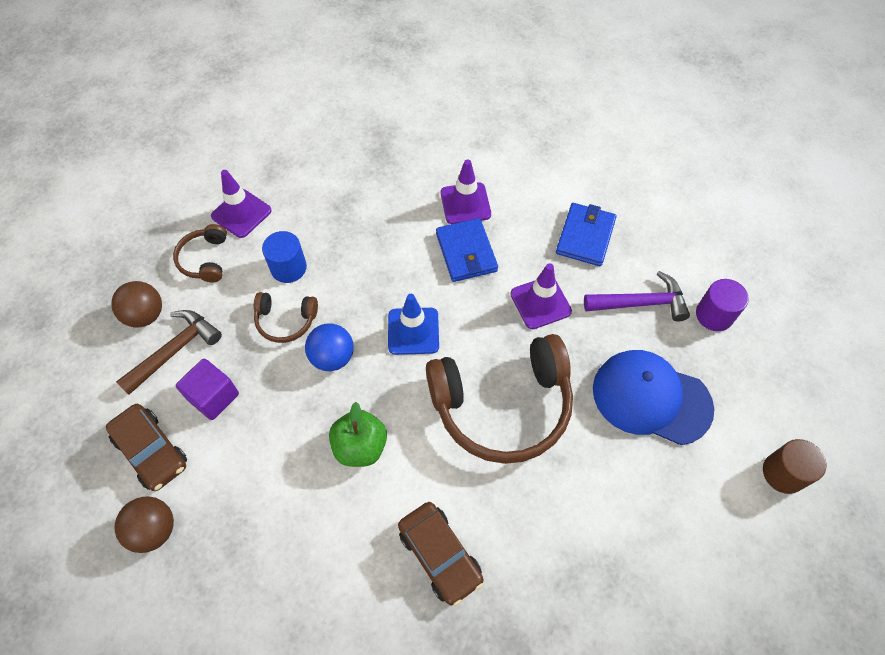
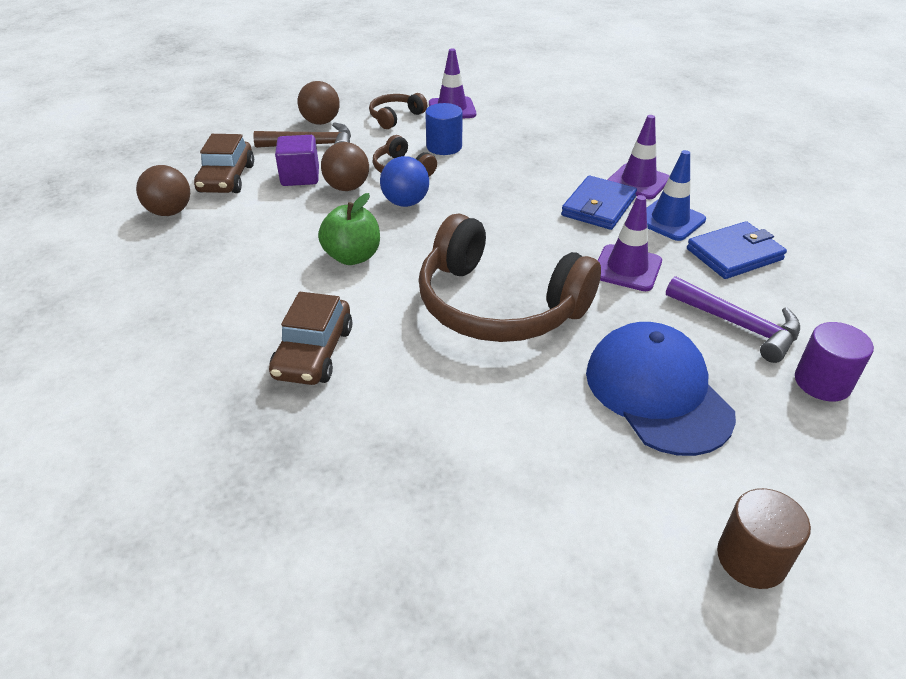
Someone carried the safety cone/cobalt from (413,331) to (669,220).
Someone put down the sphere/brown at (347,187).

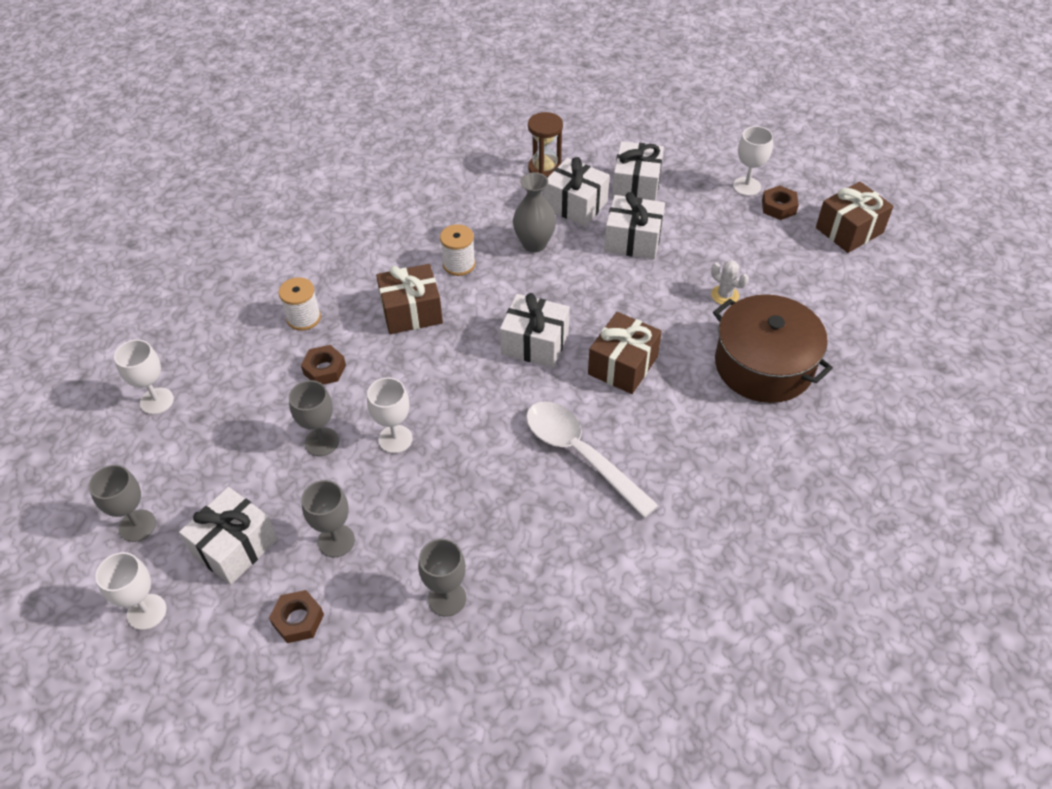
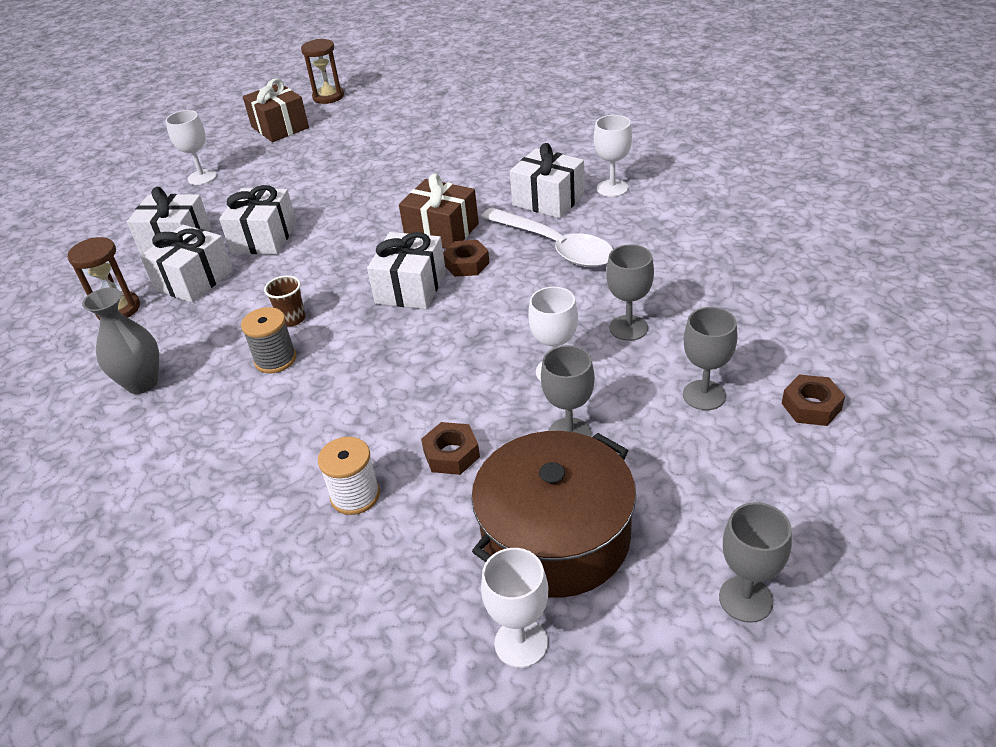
Someone carried the chalice/white from (146,612) to (612,188).
Someone carried the wrapped gift/white from (235,547) to (548,200).
Someone took away the wrapped gift/brown at (411,312).
Someone carried the chalice/gray from (447,598) to (628,328).
Someone repainted the reel of thread/white at (459,264), which became the reel of thread/gray at (275,359).
Someone carried the tall vase/gray from (534,244) to (142,383).
Someone rotated the spoon/white at (580,454) by 90 degrees counterclockwise.
Someone took away the prickly plant/white at (725,295).
Someone carried the stockpot/brown from (763,365) to (556,537).
Someone carried the hex nut/brown from (778,207) to (466,264).
Someone put down the cup/brown at (292,319).
Someone put down the sandglass/brown at (328,97).

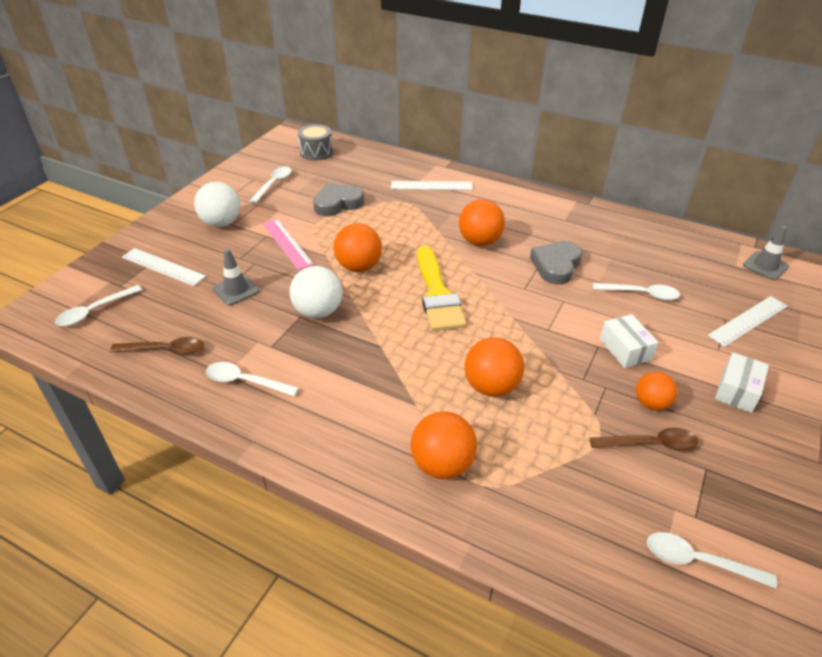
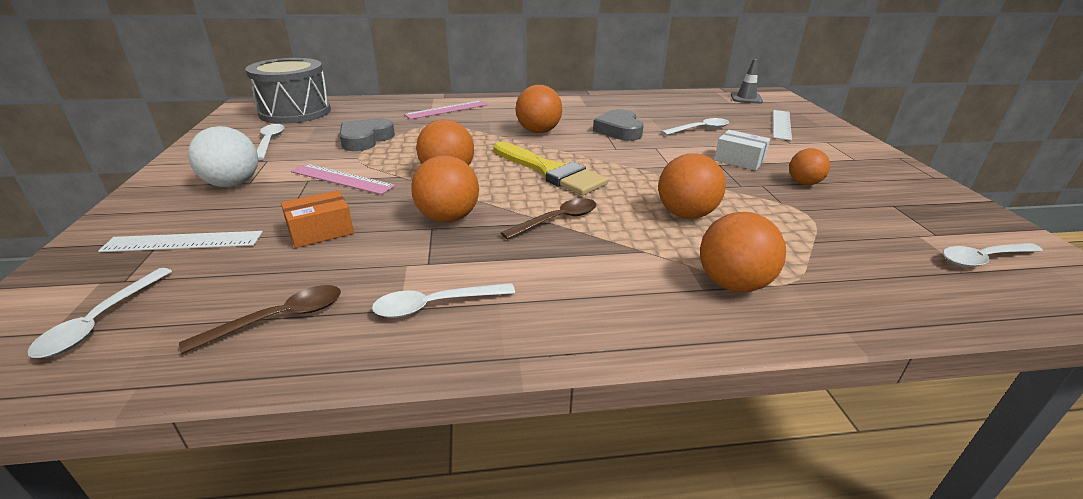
Someone swapped the safety cone/gray at (236,290) for the package/bright orange at (321,231).
Someone repainted the sphere/white at (318,311), which became the sphere/bright orange at (448,218).
Someone scaled the drum/gray at (316,152) by 1.77.
Someone repainted the ruler/white at (431,185), which became the ruler/pink at (447,110).
Someone carried the spoon/brown from (650,444) to (557,220).
Someone took away the package/white at (737,391).

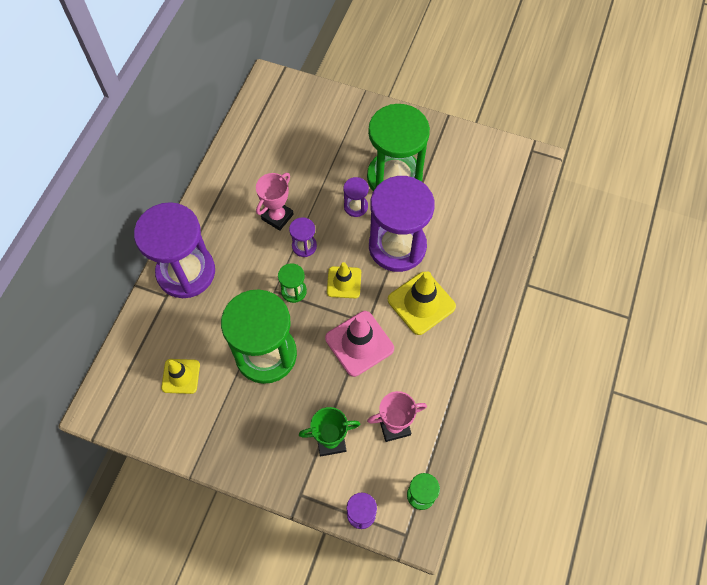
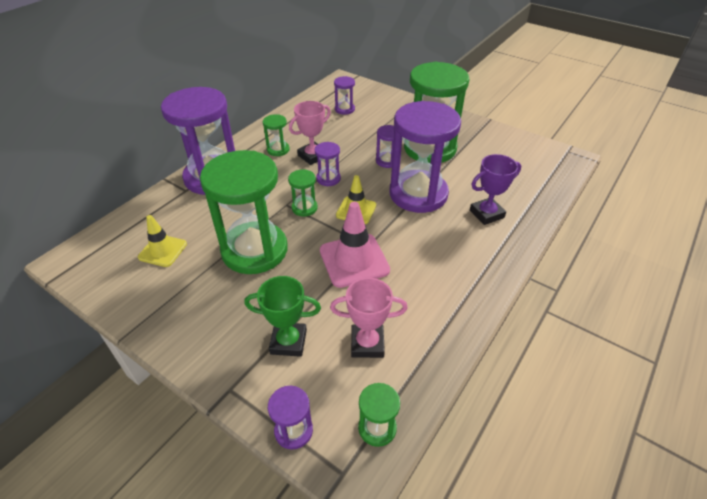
Someone took away the safety cone/bright yellow at (421,303).
Someone put down the sandglass/green at (278,150).
Someone put down the sandglass/royal purple at (344,109).
Someone put down the prize cup/royal purple at (486,214).

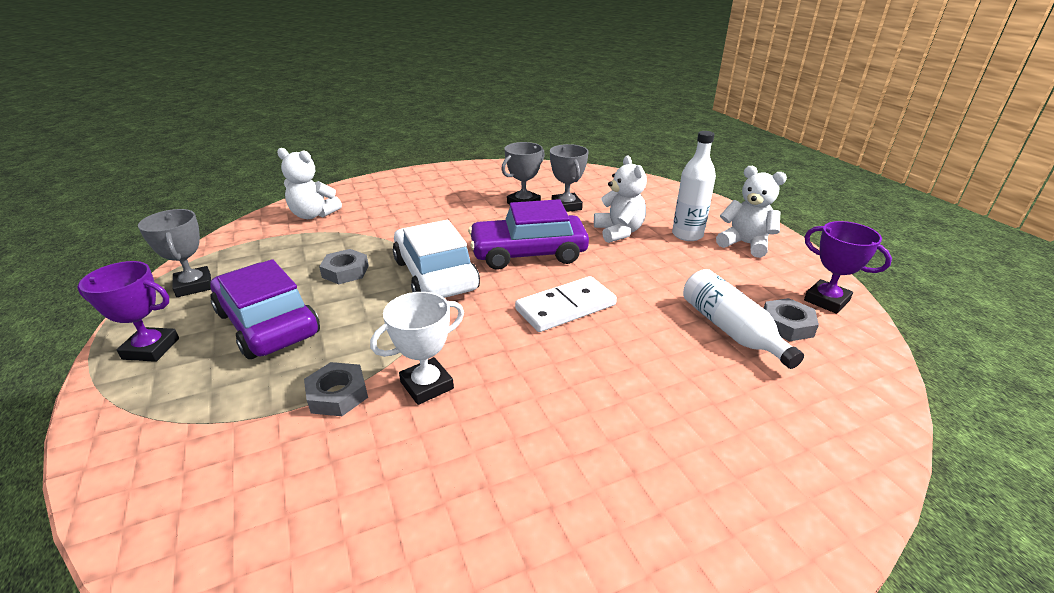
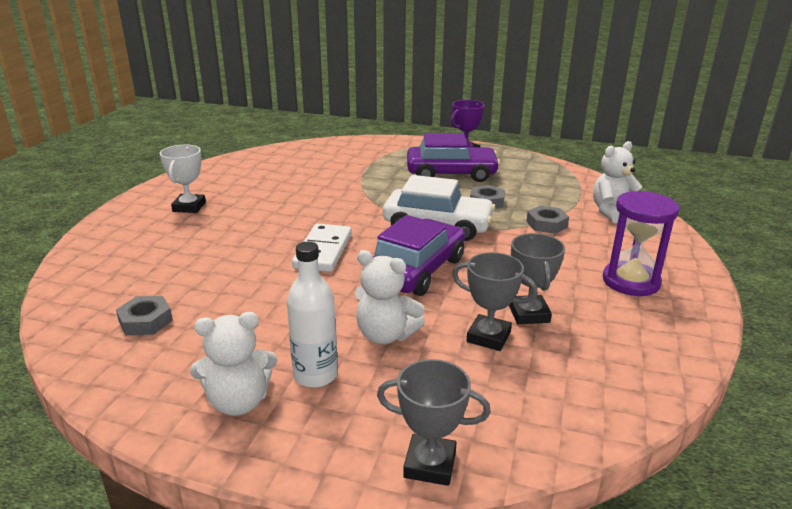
Someone carried the prize cup/gray from (194,286) to (430,464).
Someone carried the hex nut/gray from (337,394) to (546,224).
Someone carried the prize cup/white from (427,385) to (189,207).
Someone took away the bottle/white at (731,330).
Someone took away the prize cup/royal purple at (826,300).
Someone put down the sandglass/royal purple at (631,281).

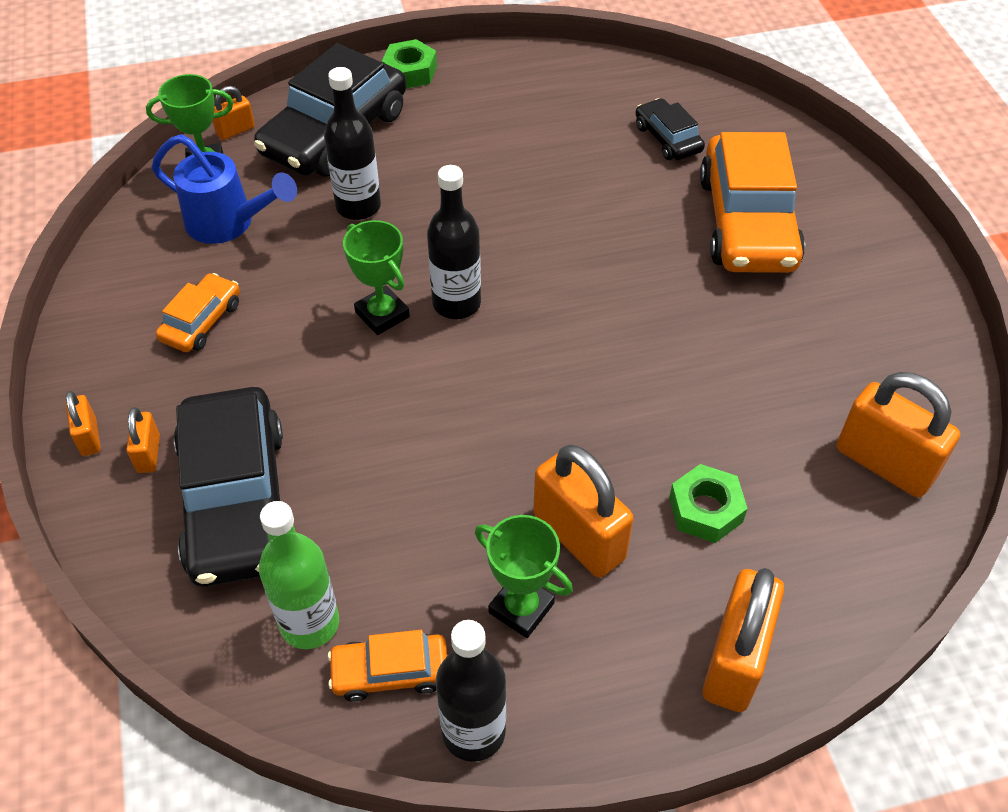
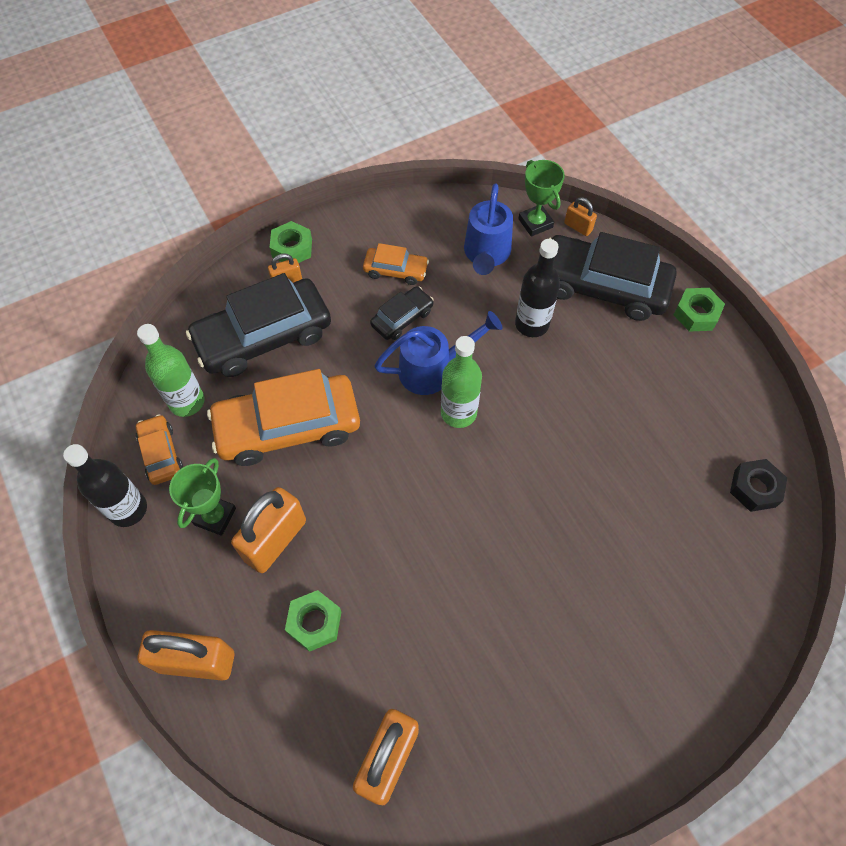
Someone swapped the small lock/bright orange at (89,437) for the hex nut/green at (292,248).
Someone swapped the prize cup/green at (382,314) for the watering pot/cobalt at (433,369).
Someone repainted the bottle/ebony at (456,303), which became the bottle/green at (458,413).
Someone carried the car/ebony from (668,138) to (402,318).
Someone carried the car/bright orange from (747,222) to (288,427).
Someone put down the hex nut/ebony at (755,488).

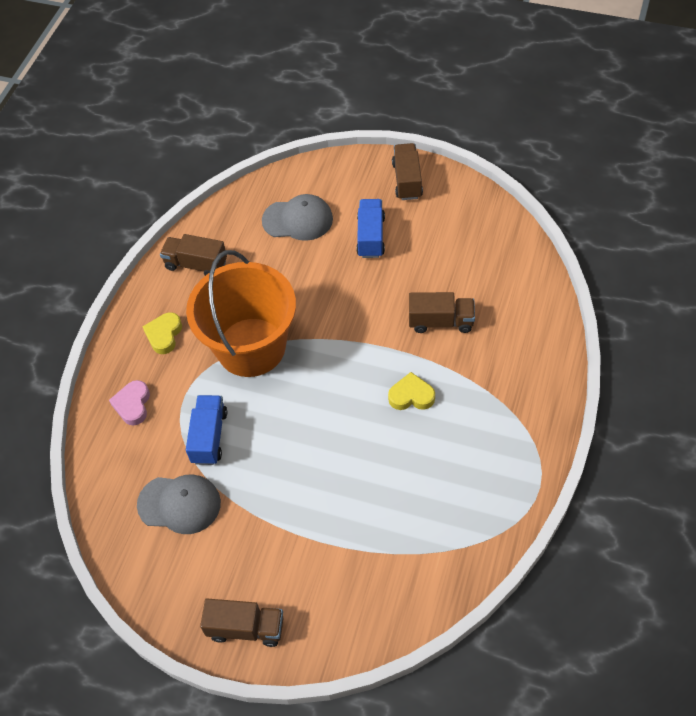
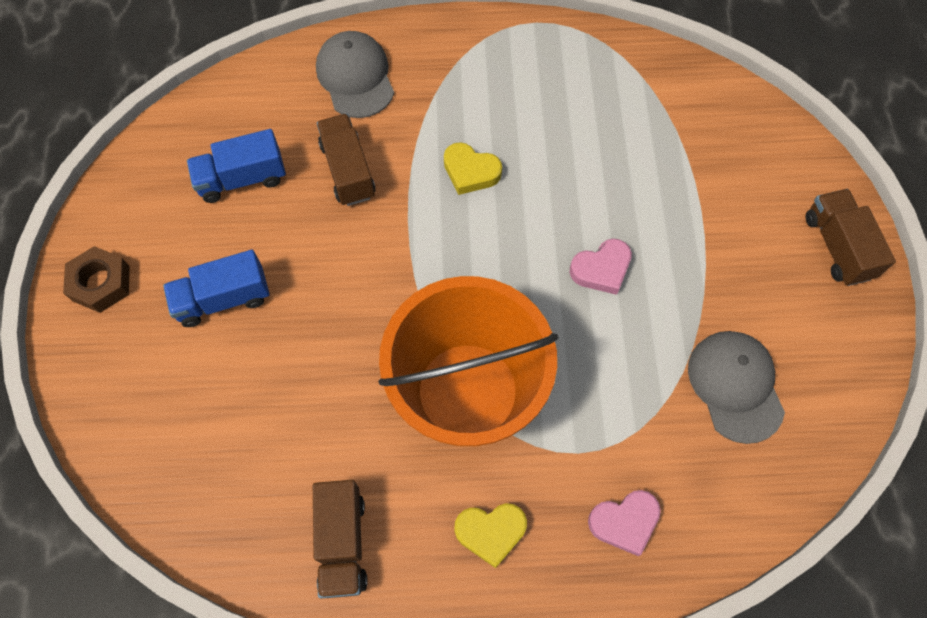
Someone carried the truck/cobalt from (209,437) to (242,179).
Someone carried the peaked cap/gray from (298,220) to (355,77).
Someone rotated the love heart/bright yellow at (411,396) by 45 degrees counterclockwise.
Someone swapped the truck/brown at (407,180) for the hex nut/brown at (101,283).
Someone put down the love heart/pink at (601,269).

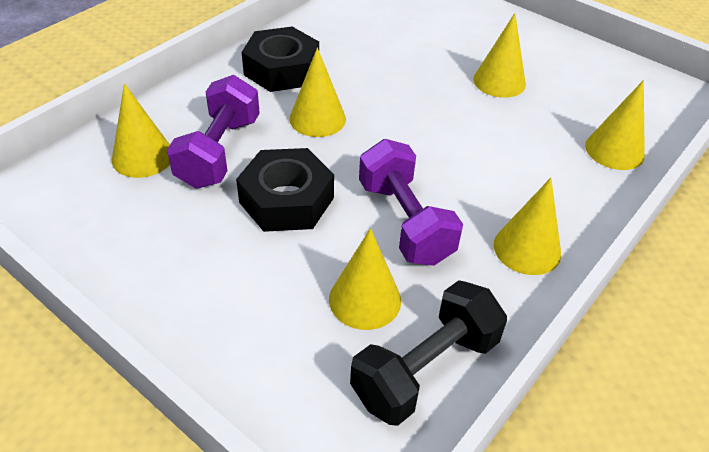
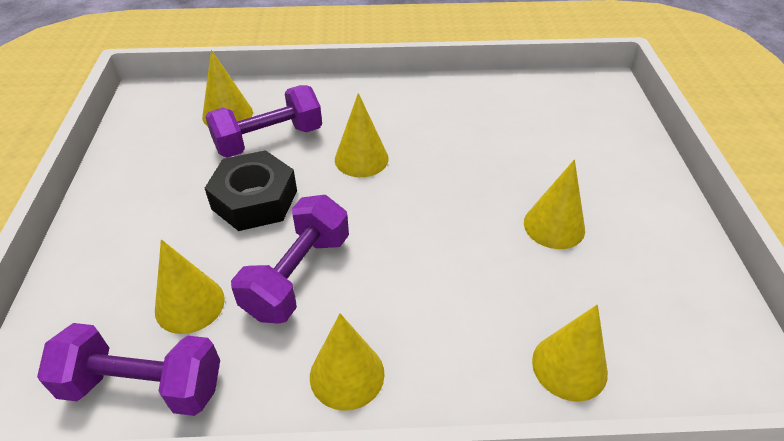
Someone took away the hex nut/ebony at (282,69).
Someone repainted the free weight/ebony at (425,369), which became the free weight/royal purple at (144,385).

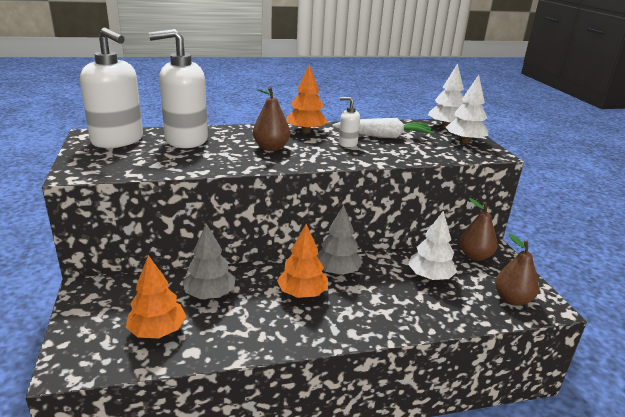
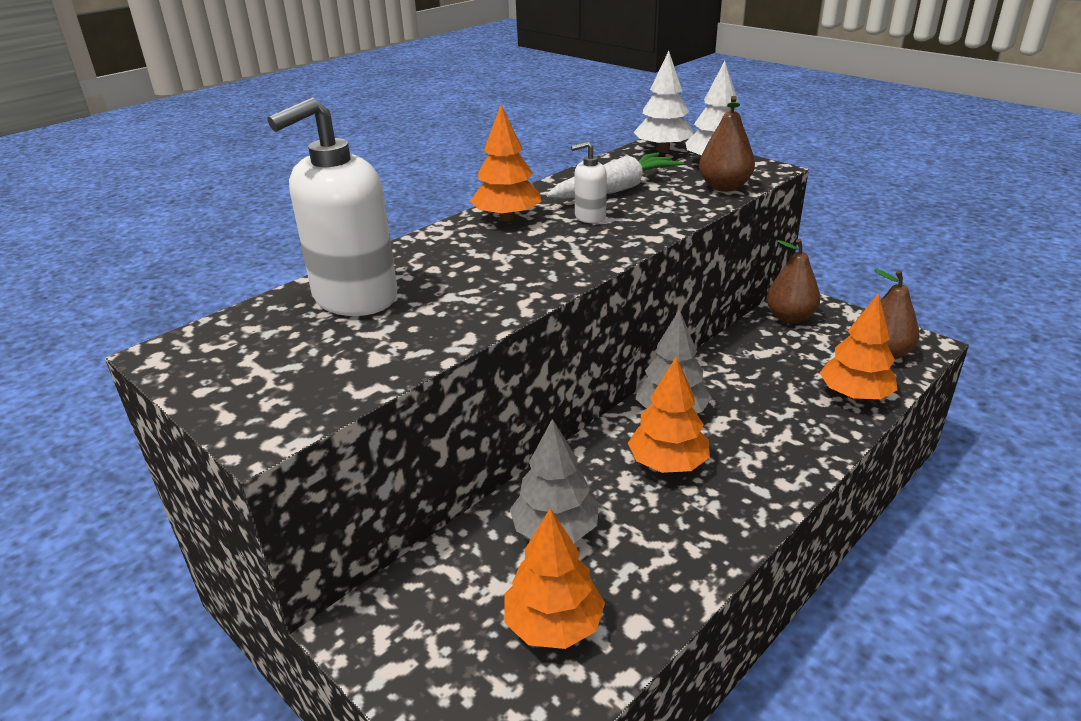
Someone took away the pump bottle/white at (118,140).
Someone carried the toy pear/brown from (271,148) to (724,187).
Someone took away the toy tree/white at (430,277).
Someone put down the toy tree/bright orange at (854,395).

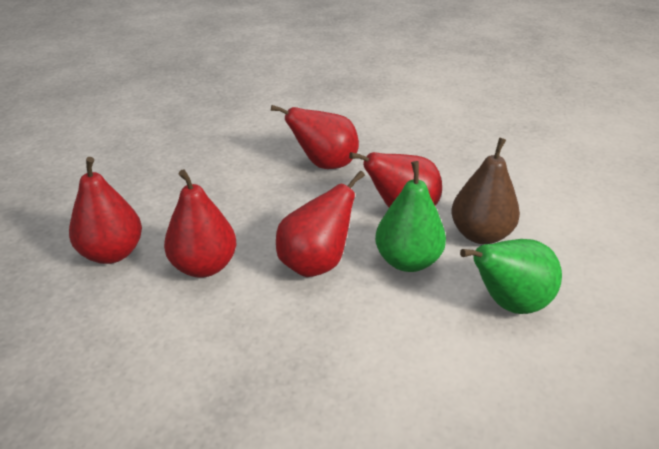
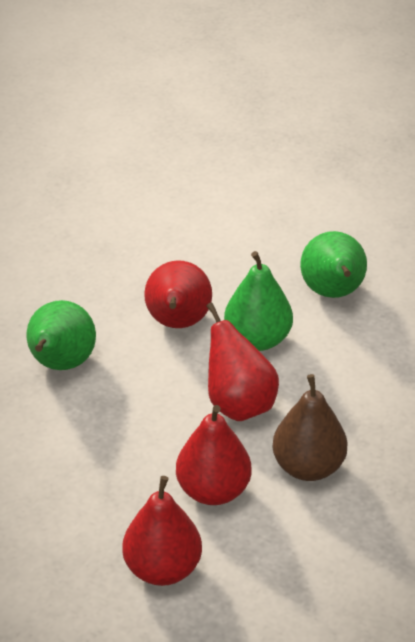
Someone repainted the toy pear/red at (324,164), which became the toy pear/green at (61,364).
Someone carried the toy pear/brown from (480,235) to (308,467).

